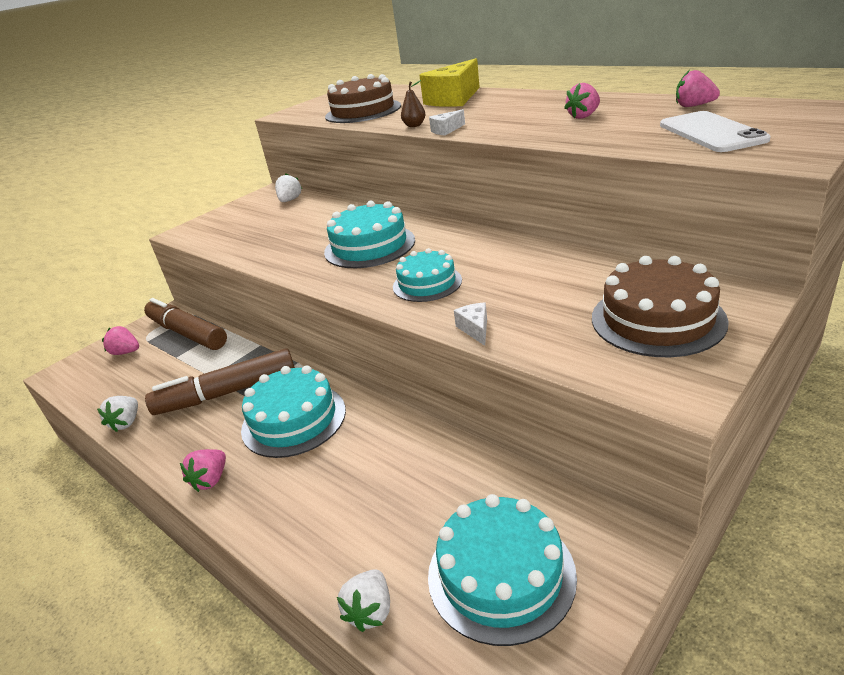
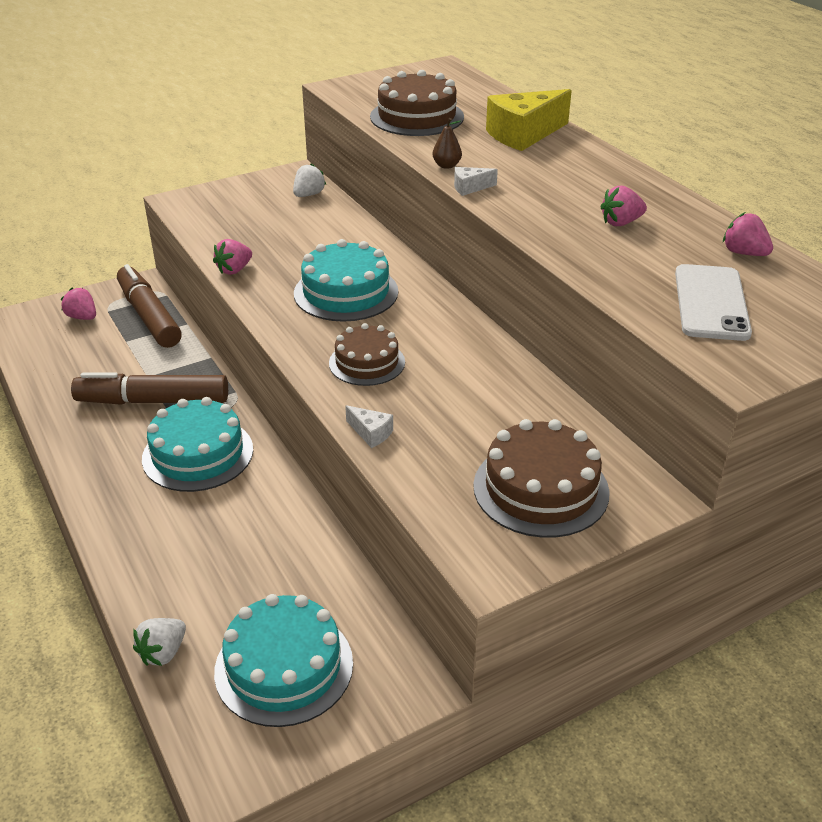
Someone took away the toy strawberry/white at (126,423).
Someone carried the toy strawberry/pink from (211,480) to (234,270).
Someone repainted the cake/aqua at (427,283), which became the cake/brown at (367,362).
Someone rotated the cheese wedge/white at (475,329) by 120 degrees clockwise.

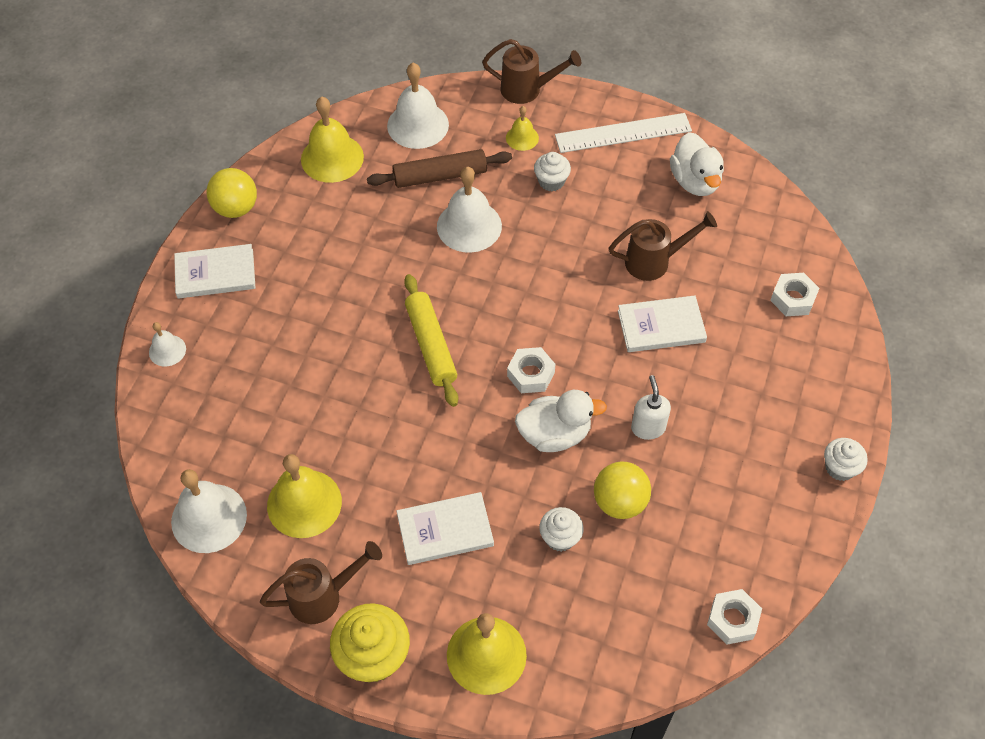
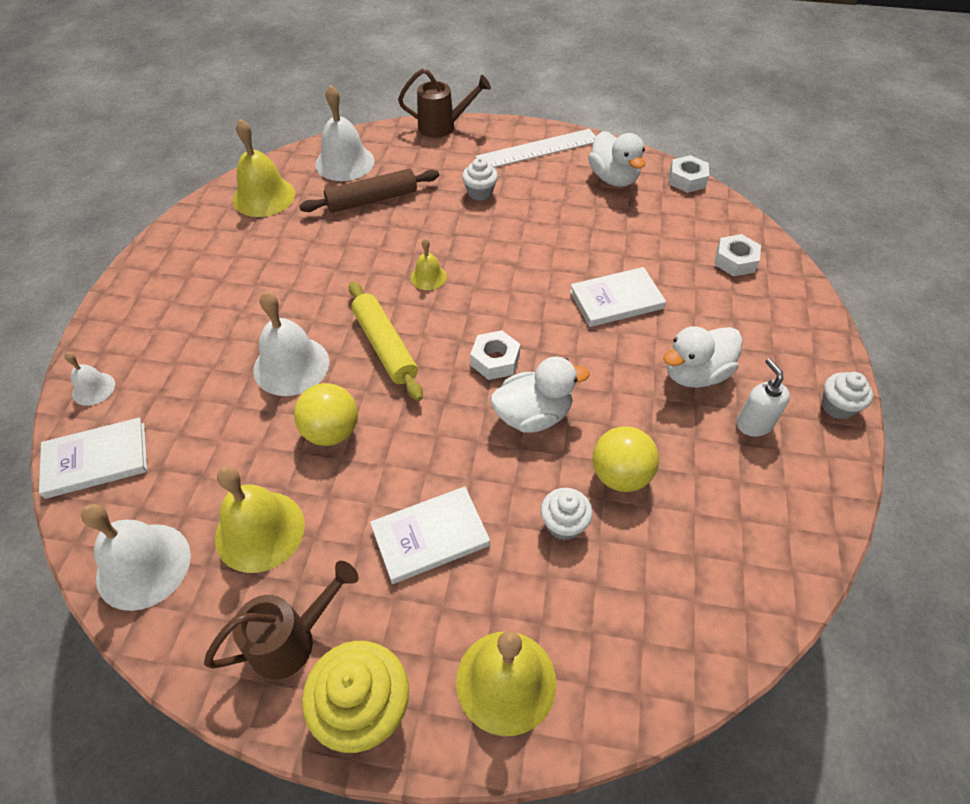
Someone carried the hardcover/white from (215,274) to (96,460).
Someone carried the sphere/bright yellow from (236,208) to (331,431).
Someone carried the school bell/white from (469,226) to (291,365).
Someone carried the school bell/bright yellow from (522,138) to (428,277).
Someone took away the watering pot/brown at (654,261).
Someone carried the pump bottle/white from (648,427) to (754,424).
Someone carried the hex nut/white from (732,620) to (687,179).
Someone put down the rubber duck/white at (695,374).

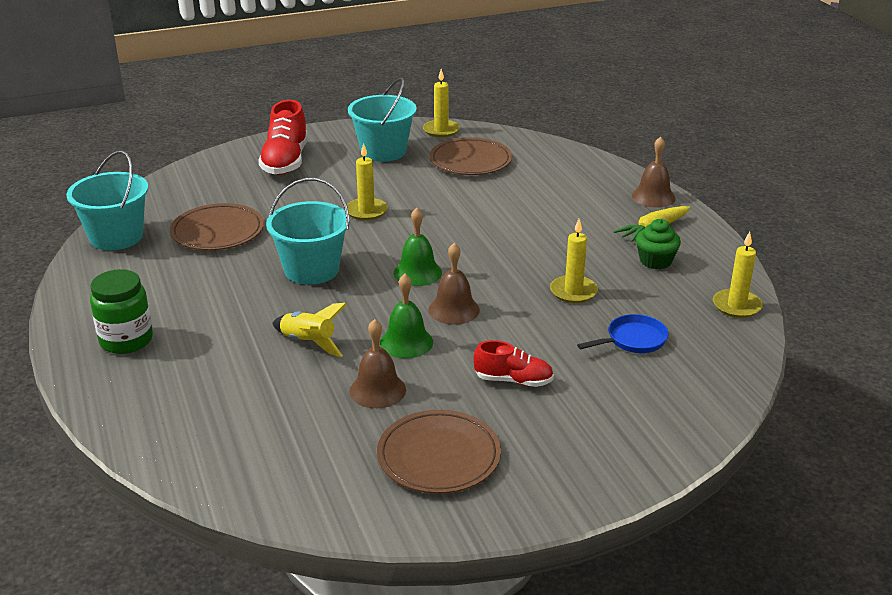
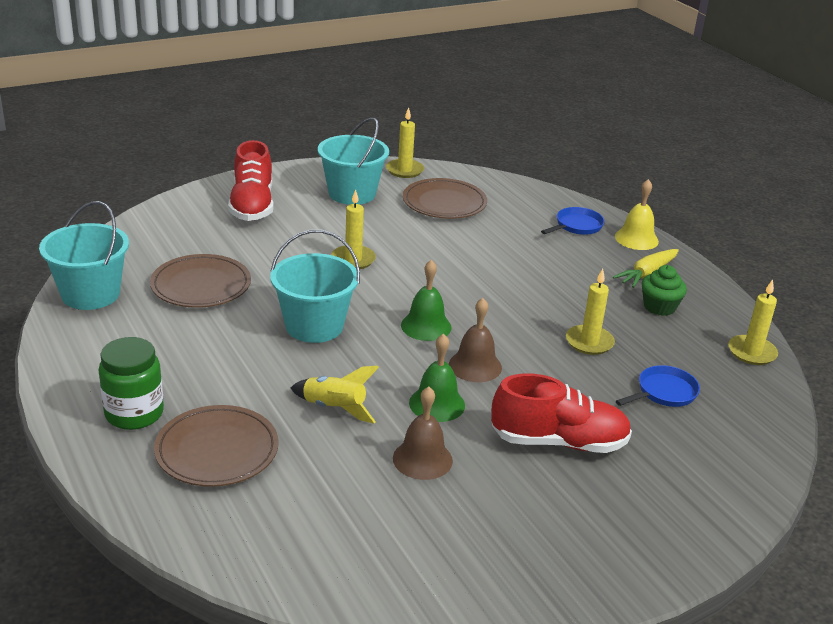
Someone carried the flat dish/brown from (439,456) to (217,450).
Someone scaled the lace-up shoe/red at (513,380) by 1.68.
Someone repainted the school bell/brown at (653,197), which became the school bell/bright yellow at (636,239).
Someone put down the pan/cobalt at (576,226).

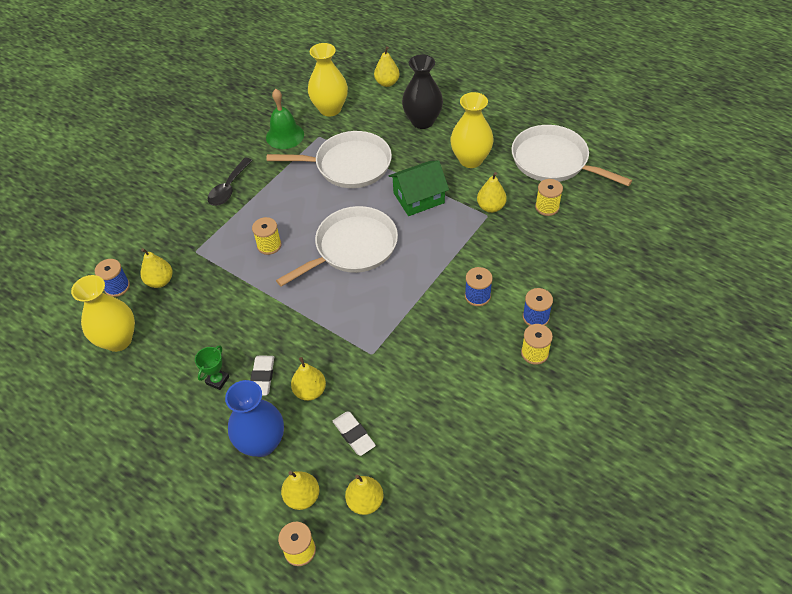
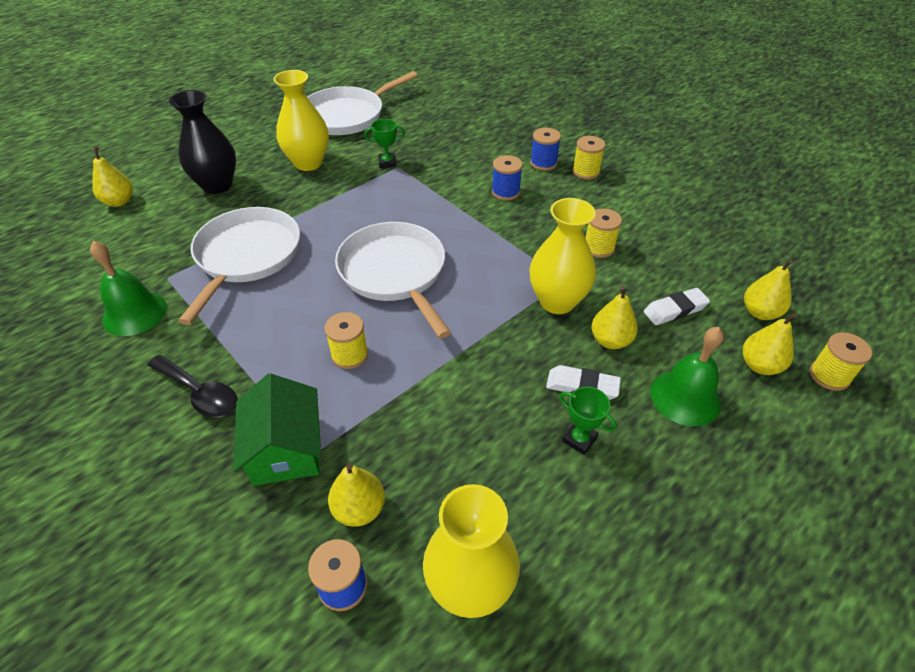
Someone swapped the tall vase/cobalt at (262,443) for the school bell/green at (685,397).
Someone carried the tall vase/bright yellow from (330,109) to (557,301).
Someone carried the toy house/green from (418,198) to (285,449).
Someone swapped the toy pear/bright yellow at (490,207) for the prize cup/green at (387,163).
Someone carried the reel of thread/bright yellow from (547,207) to (599,248).

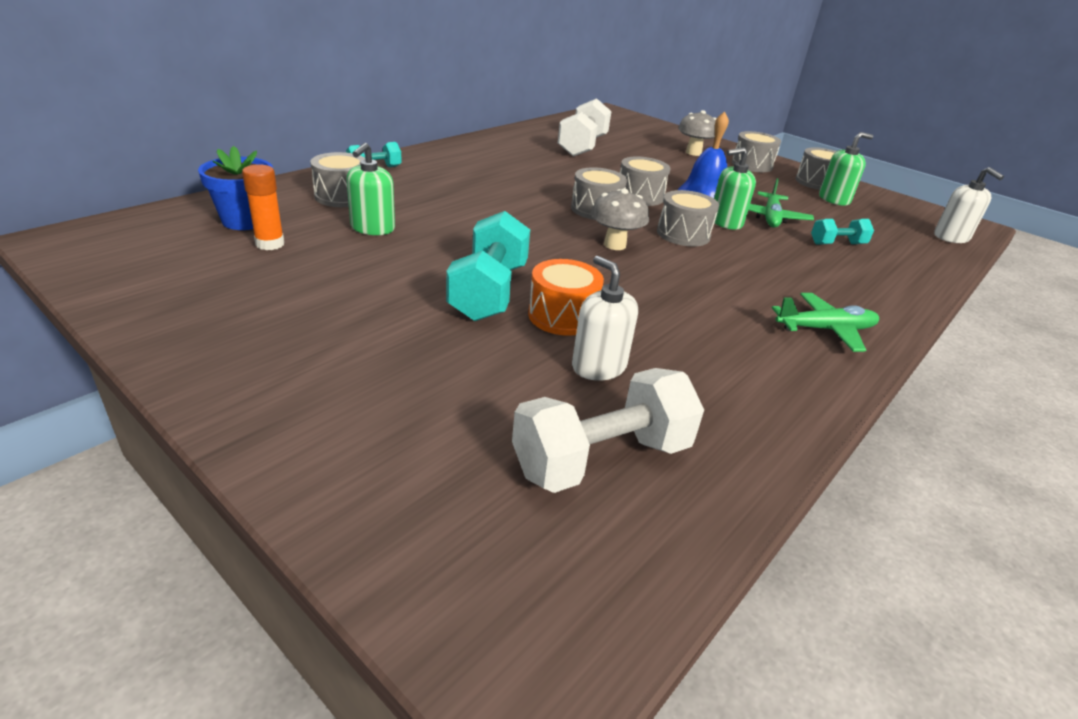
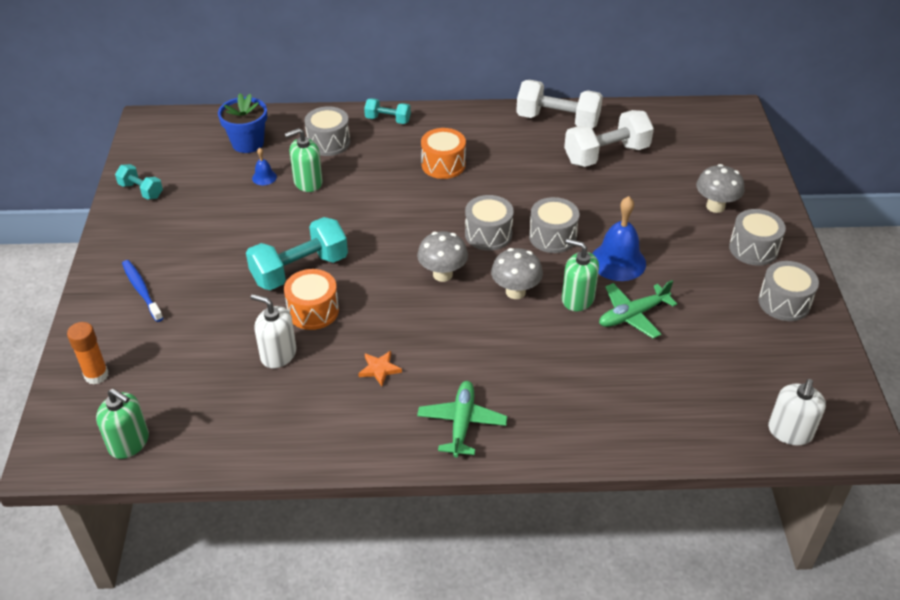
Someone carried the glue/bright orange from (270,244) to (96,375).
Someone carried the free weight/white from (601,458) to (557,121).
Someone rotated the pump bottle/white at (598,366) by 75 degrees counterclockwise.
Someone swapped the drum/gray at (683,234) for the toadstool/gray at (515,292).
Someone rotated the toy plane/green at (825,330) by 120 degrees counterclockwise.
Someone carried the free weight/aqua from (837,244) to (141,191).
Someone carried the pump bottle/green from (834,199) to (129,442).
Someone put down the dental brush/cobalt at (142,290).
Someone put down the school bell/cobalt at (264,177).
Someone put down the five-pointed star/bright orange at (379,369).
Someone put down the drum/bright orange at (443,165).

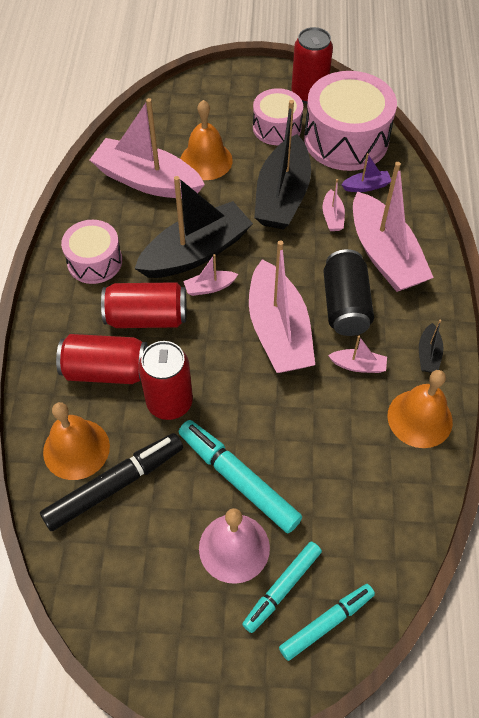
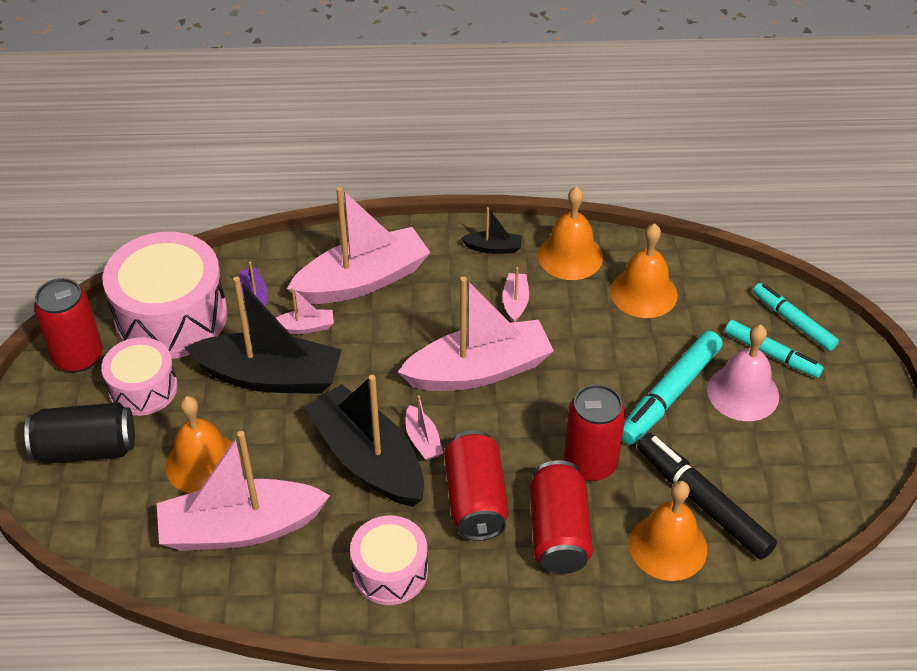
Someone rotated the sailboat/pink at (147,181) by 60 degrees clockwise.
Someone carried the tin/ebony from (345,305) to (86,449).
Someone put down the school bell/bright orange at (643,293).

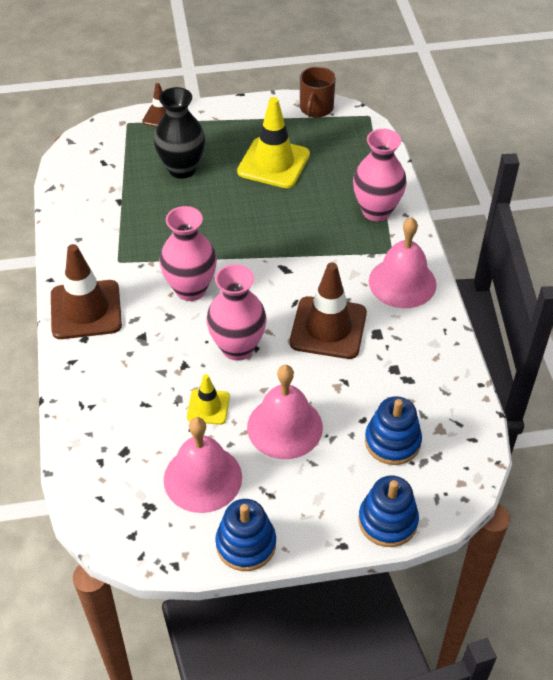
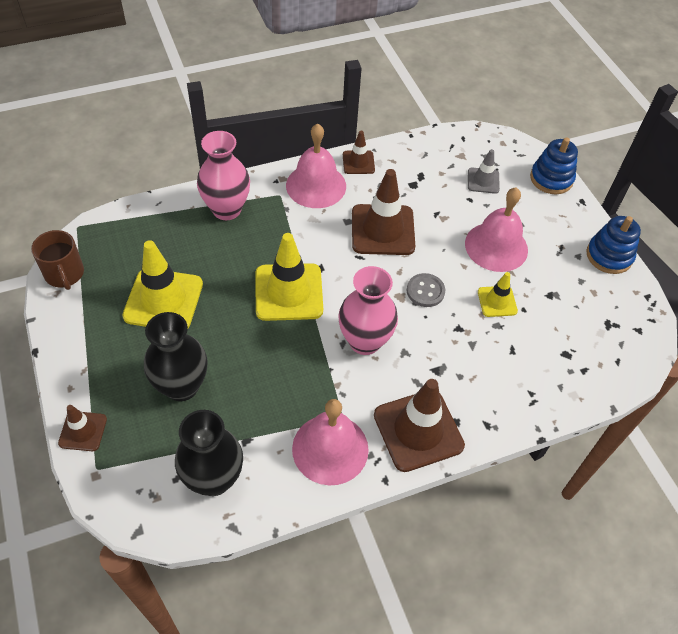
Someone carried the school bell/pink from (202,478) to (330,449).
Someone swapped the tall vase/pink at (237,347) for the sewing button/gray at (425,291).
Someone rotated the mug/brown at (316,108) by 60 degrees clockwise.
Someone swapped the stacking toy/cobalt at (392,441) for the safety cone/gray at (483,181).
Someone put down the tall vase/ebony at (214,479).
Someone put down the safety cone/bright yellow at (289,292).
Someone put down the safety cone/brown at (358,162).

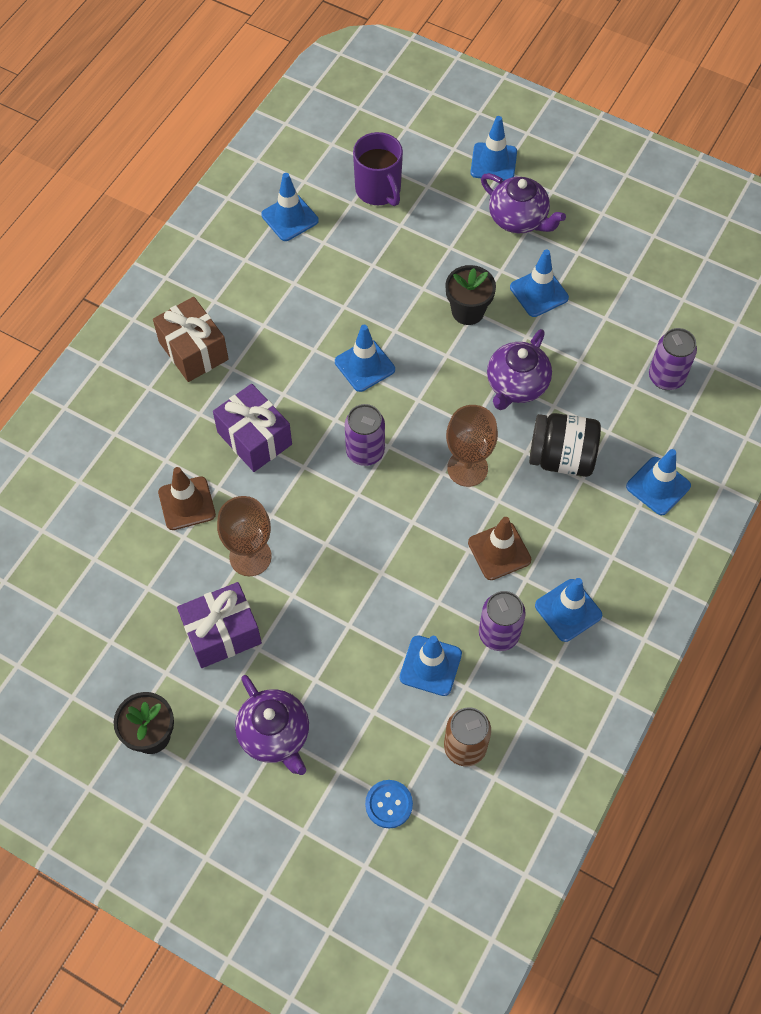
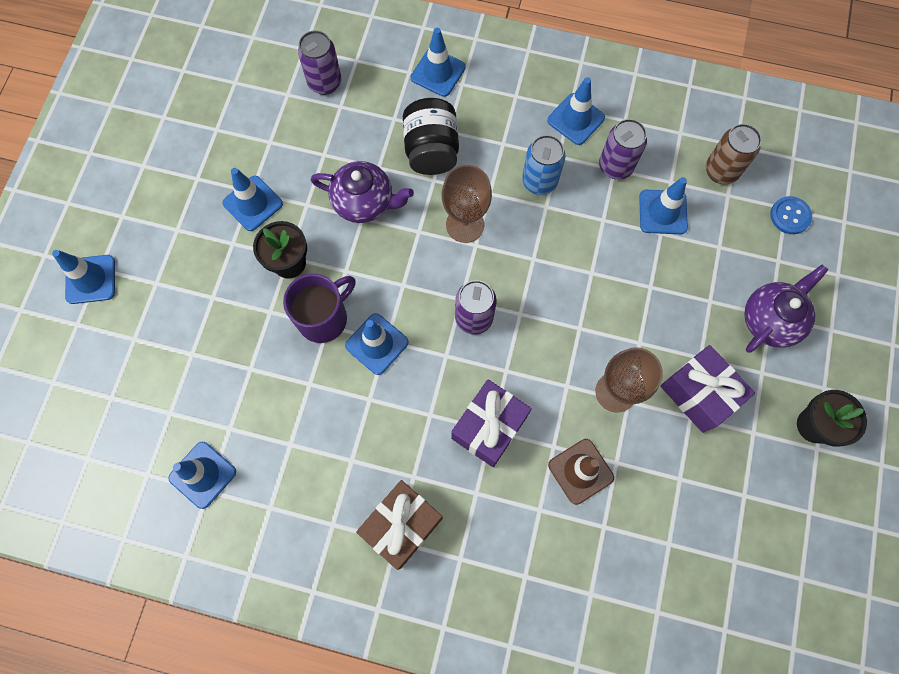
Someone carried the mug/royal purple from (378,190) to (324,318).
Someone swapped the safety cone/brown at (499,551) for the tin/cobalt at (539,181).
Someone took away the china teapot/royal purple at (518,219).

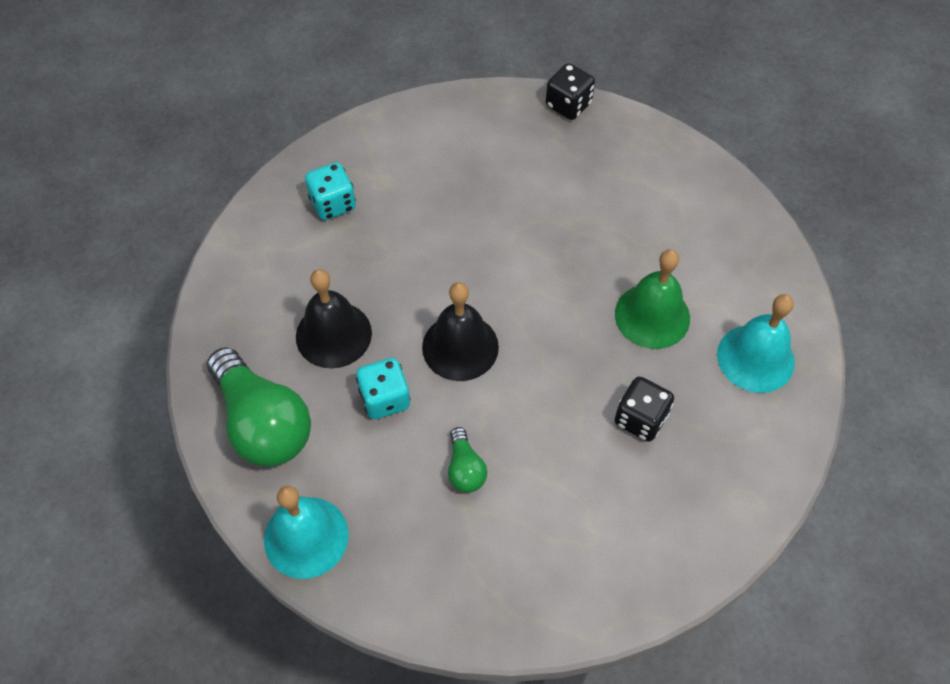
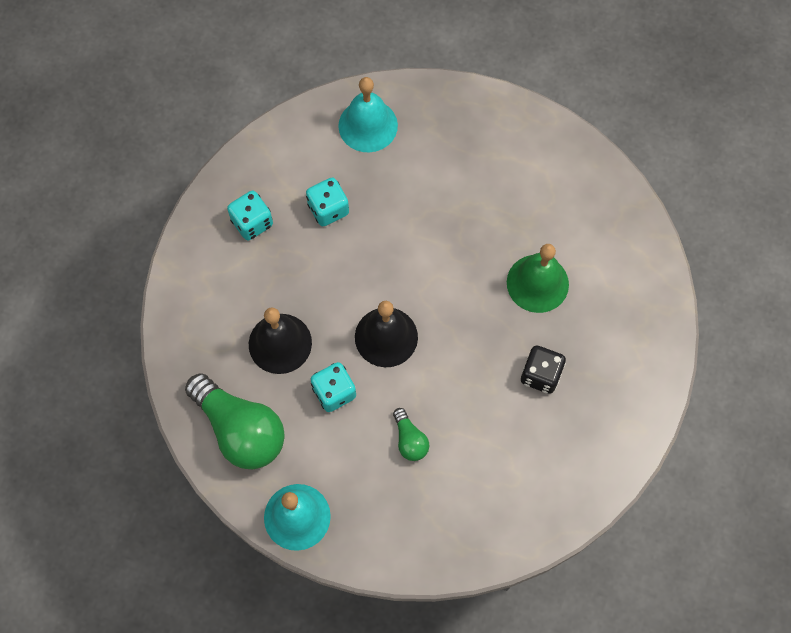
Someone took away the game die/ebony at (568,105).
Someone carried the school bell/aqua from (755,358) to (368,125).
Someone put down the game die/aqua at (328,209).

